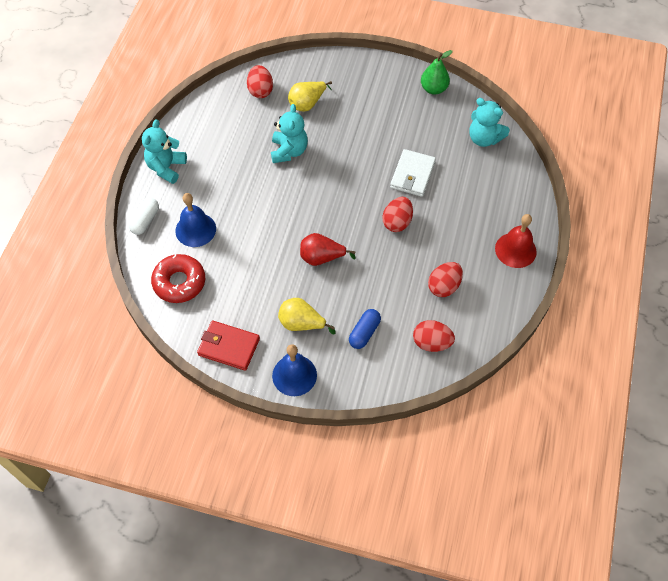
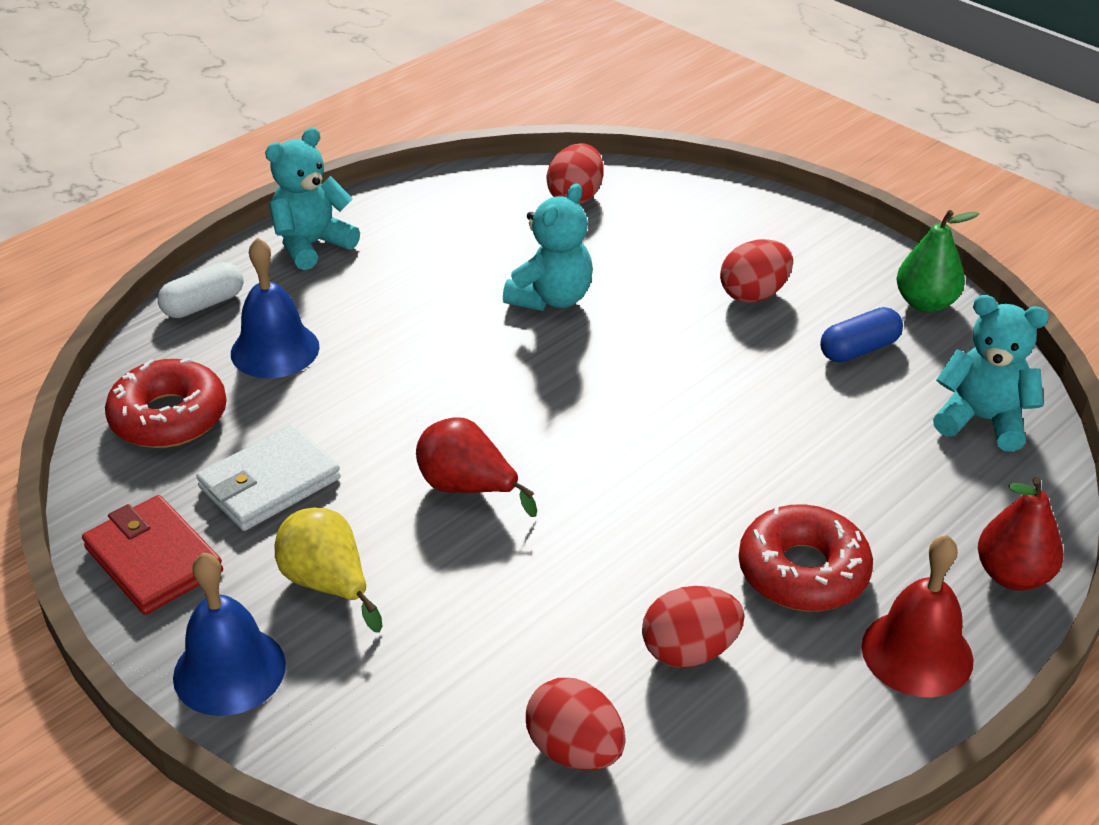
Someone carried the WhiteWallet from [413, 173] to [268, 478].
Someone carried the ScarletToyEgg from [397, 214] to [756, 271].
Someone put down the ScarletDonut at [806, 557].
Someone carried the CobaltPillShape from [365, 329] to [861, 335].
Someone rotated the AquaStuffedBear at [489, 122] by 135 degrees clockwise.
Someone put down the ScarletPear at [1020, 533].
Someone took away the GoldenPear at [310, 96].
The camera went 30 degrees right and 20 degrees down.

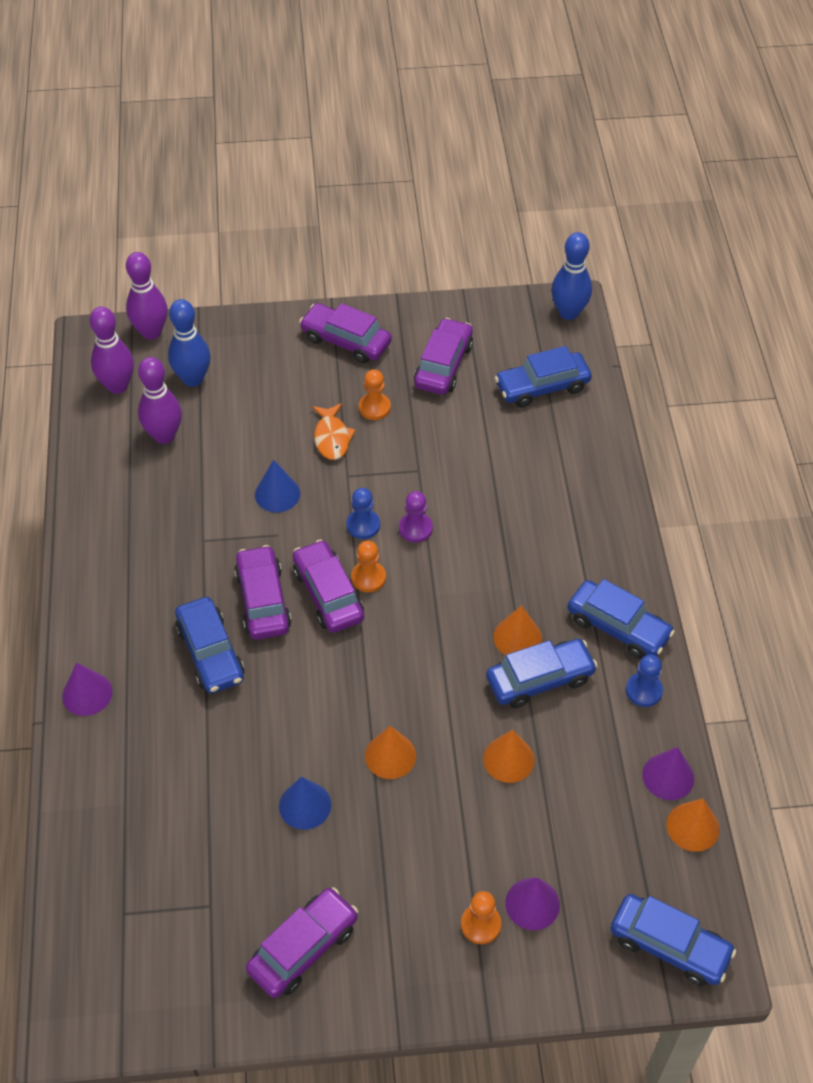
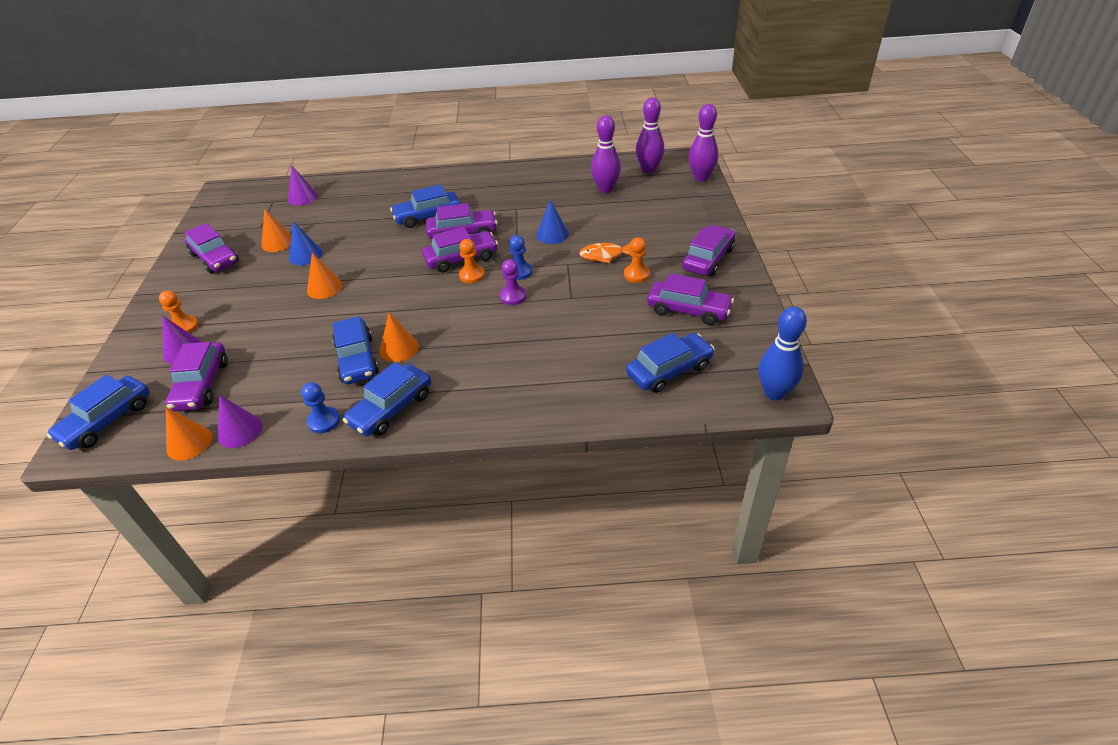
Someone put down the PurpleAutomobile at [196, 376].
Someone carried the OrangeCone from [509, 756] to [276, 230].
Someone carried the PurpleCone from [87, 689] to [303, 185].
Someone rotated the CobaltAutomobile at [543, 377] by 75 degrees clockwise.
Someone took away the CobaltBowlingPin at [189, 343].
The camera went 95 degrees right and 10 degrees down.

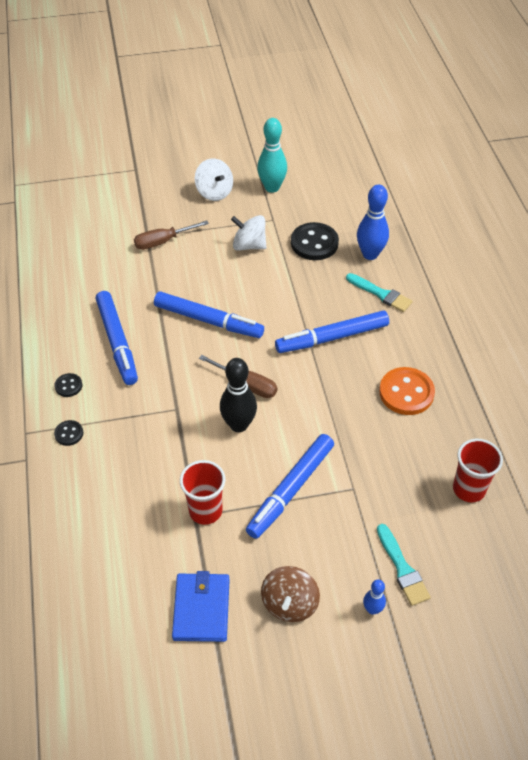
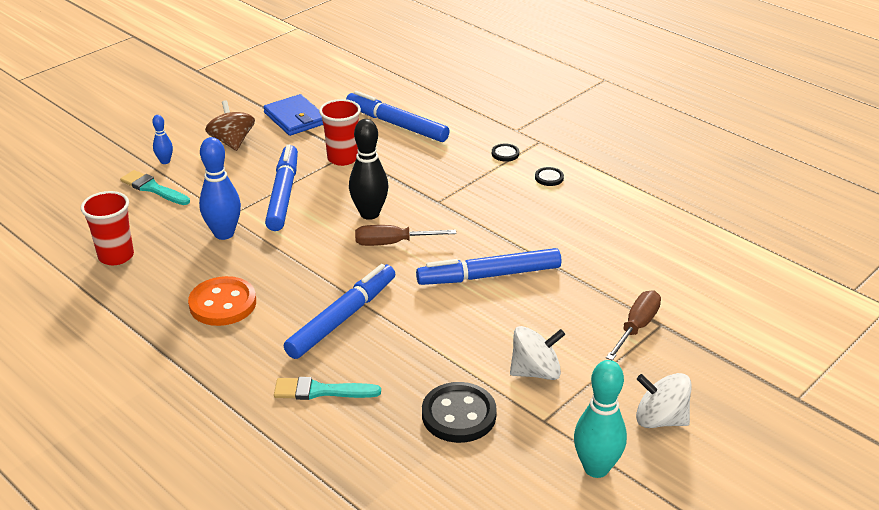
Someone carried the CobaltBowlingPin from [373, 222] to [220, 188].
Someone carried the CobaltFeltPen from [117, 338] to [398, 116].
The camera went 145 degrees right and 15 degrees down.

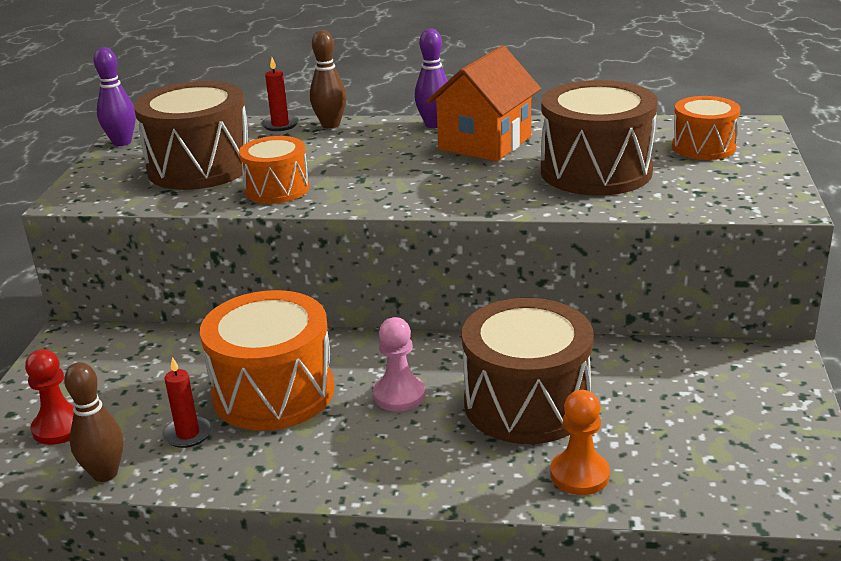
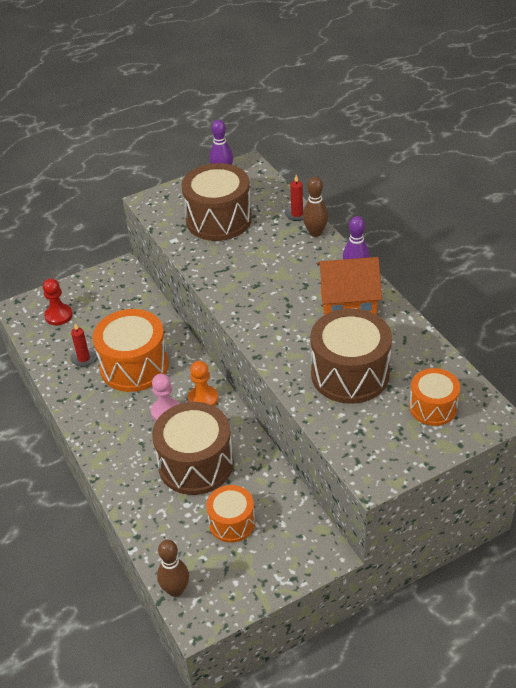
Someone carried the DarkBrownBowlingPin from [93, 422] to [173, 568].
Someone carried the OrangeChessPawn from [580, 442] to [203, 383].
Someone carried the OrangeSnareDrum from [274, 170] to [230, 514].
The camera went 55 degrees right and 15 degrees up.

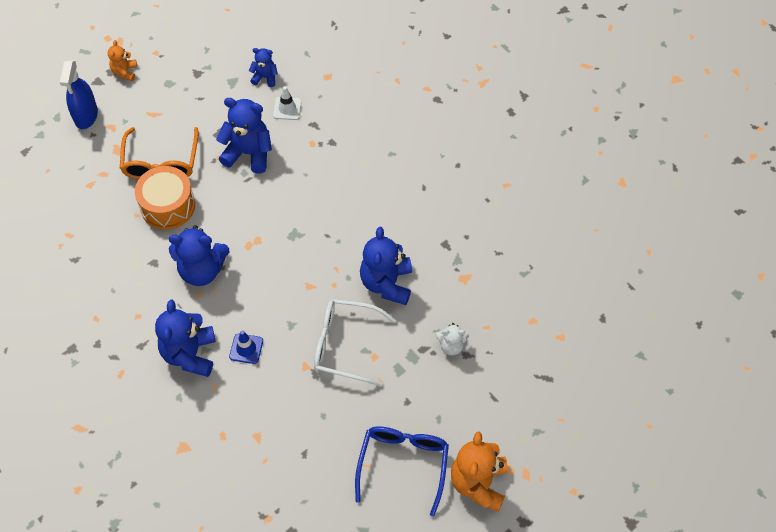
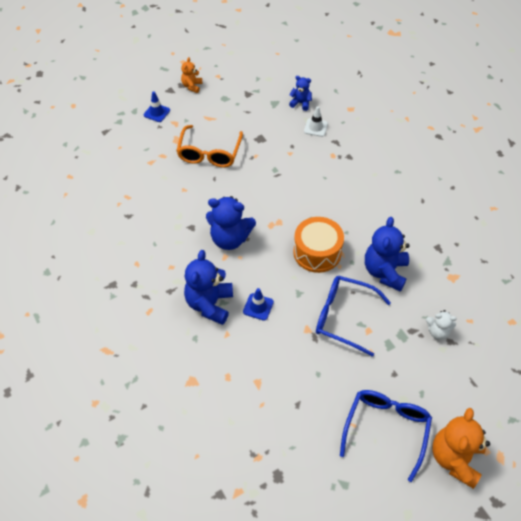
Someone swapped the CobaltSprayBottle at [79, 94] for the CobaltRoadCone at [157, 106].
Someone carried the OrangeSnareDrum from [165, 198] to [318, 245].
Someone repainted the WhiteGlasses at [355, 342], which became the CobaltGlasses at [353, 316].
Someone took away the CobaltStuffedBear at [244, 136].
The camera went 10 degrees right and 5 degrees down.

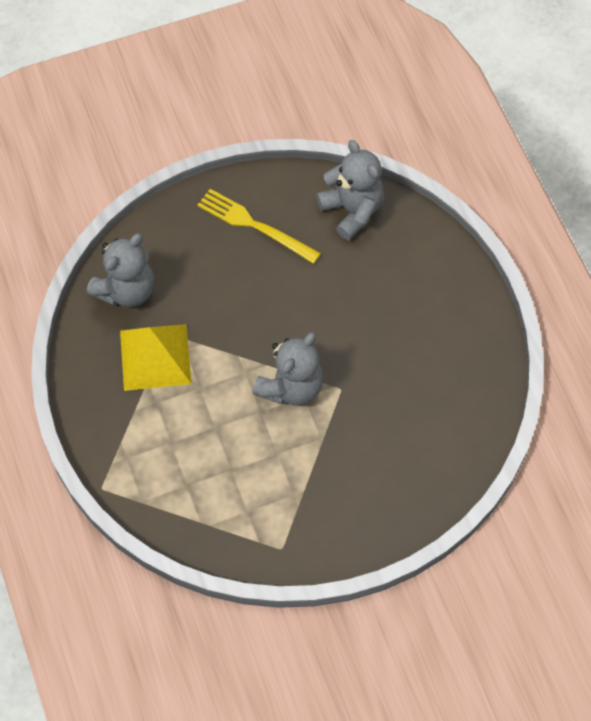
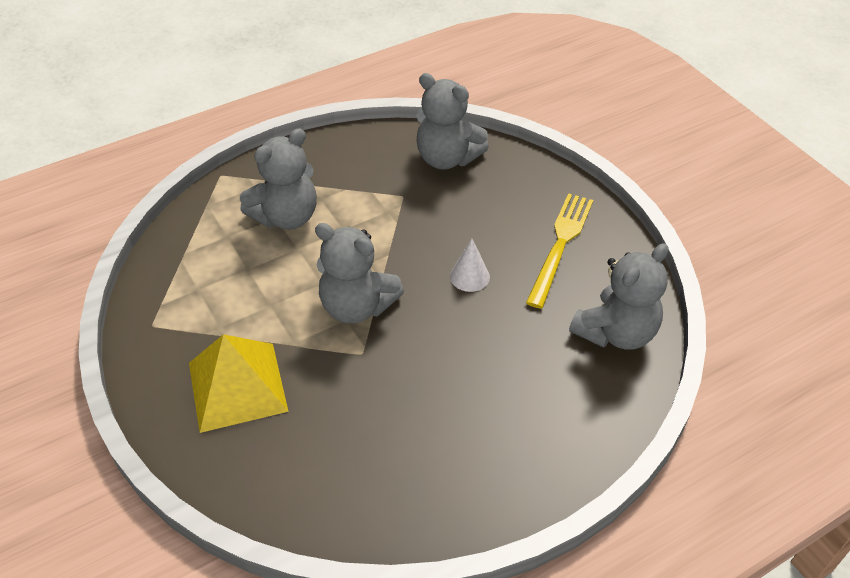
Someone carried the GoldenPyramidShape from [156, 357] to [239, 383].
Someone put down the AshGreyStuffedBear at [278, 178].
Someone put down the WhiteCone at [470, 265].
The camera went 80 degrees right and 15 degrees down.

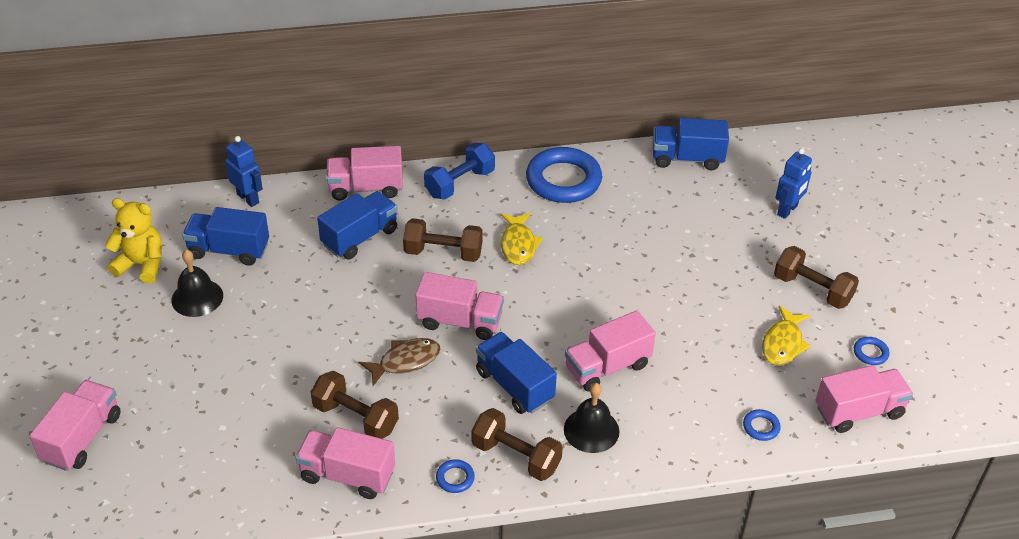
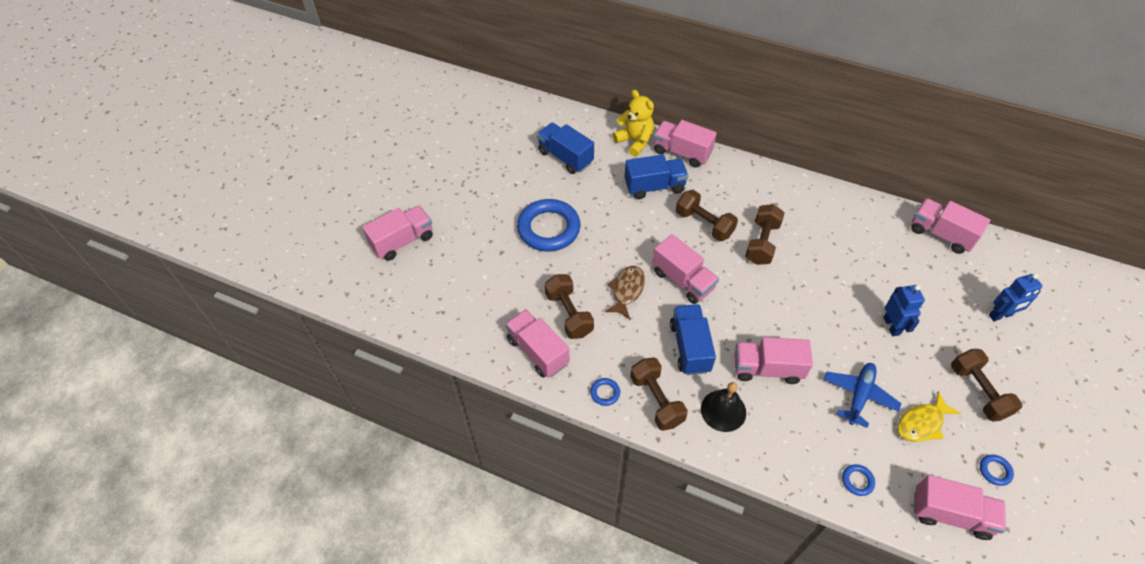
Someone carried the CobaltHoop from [564, 175] to [548, 225].
Someone rotated the DarkBrownToyFish at [399, 362] by 75 degrees counterclockwise.
Someone carried the GoldenStuffedBear from [133, 240] to [633, 123].
Someone swapped the GoldenToyFish at [522, 239] for the DarkBrownFreeWeight at [765, 234].
Someone put down the CobaltAeroplane at [862, 395].
Someone carried the CobaltRobotFigure from [244, 171] to [904, 310].
Someone repainted the CobaltToyTruck at [691, 144], which became the RosyToyTruck at [950, 226].
Someone took away the JetBlackSchoolBell at [197, 283].
Someone took away the CobaltFreeWeight at [459, 171].
The camera went 35 degrees right and 10 degrees up.

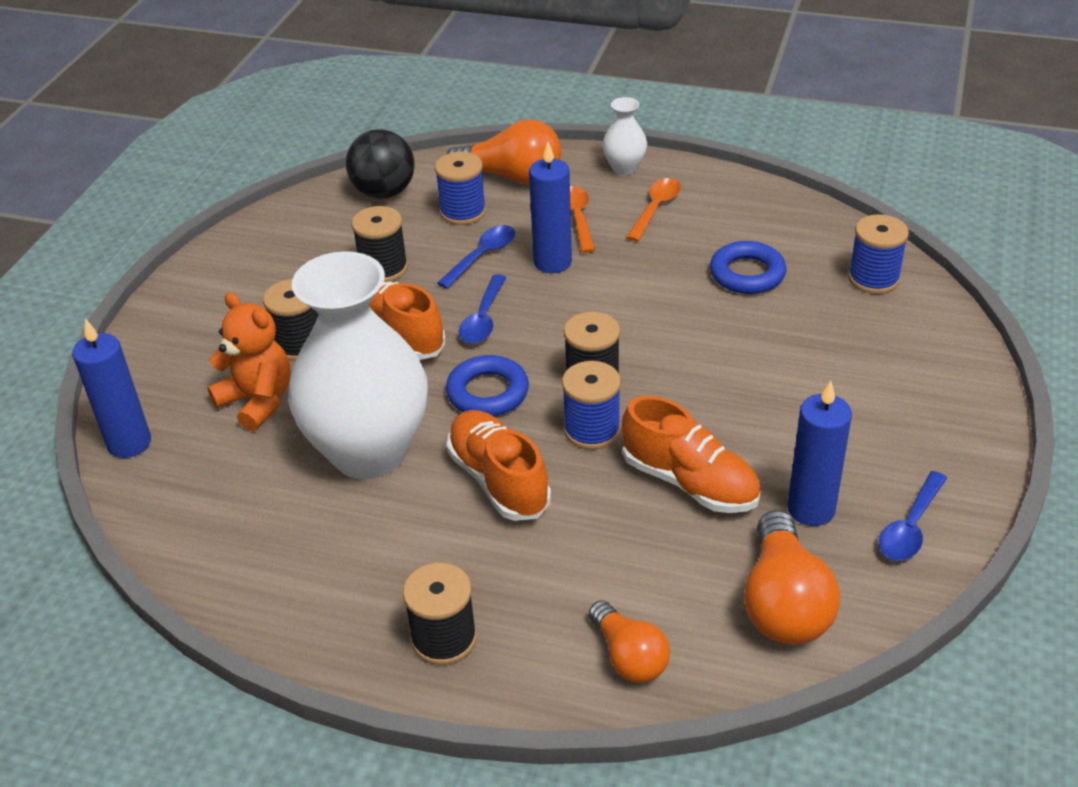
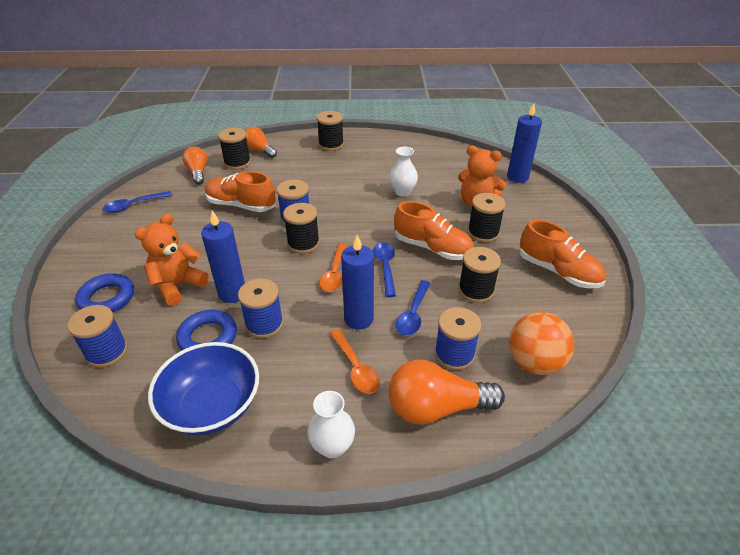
Someone carried the CobaltHoop from [487, 385] to [104, 292].
Someone rotated the CobaltSpoon at [913, 516] by 135 degrees counterclockwise.
Someone put down the OrangeStuffedBear at [172, 259].
Someone put down the CobaltServingBowl at [203, 388].
Someone scaled the OrangeLightbulb at [792, 577] by 0.63.
Someone carried the CobaltPillarCandle from [819, 453] to [223, 257].
Someone put down the JetBlackBobbin at [234, 149].
Someone put down the CobaltBobbin at [261, 308].
Someone carried the OrangeSpoon from [653, 209] to [333, 267].
Someone scaled the WhiteVase at [358, 365] by 0.42.
Someone repainted the JetBlackBall at [380, 164], which became the OrangeBall at [541, 343].
Someone carried the OrangeLaceUpShoe from [499, 465] to [563, 254].
The camera went 160 degrees right and 0 degrees up.

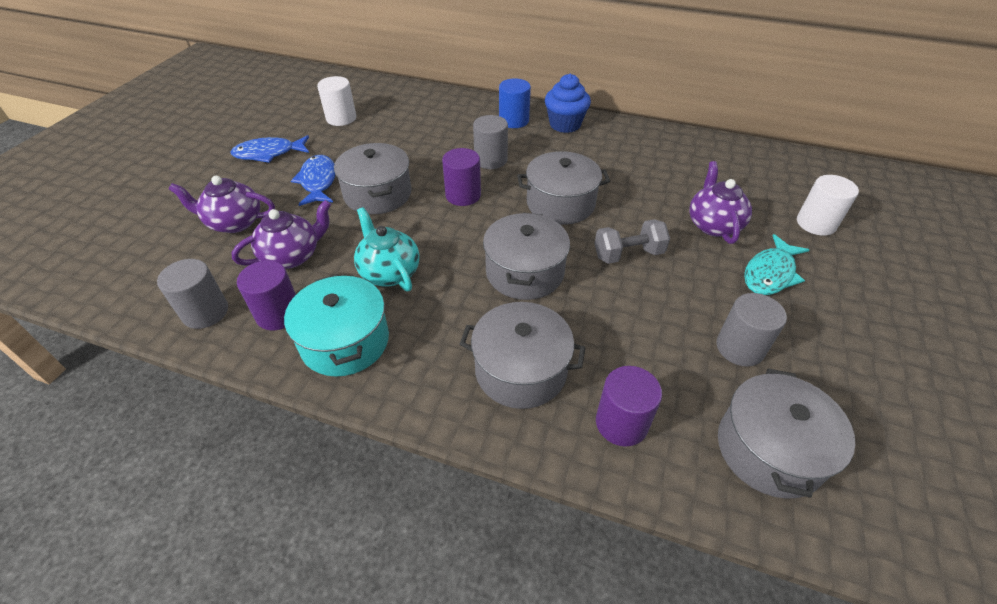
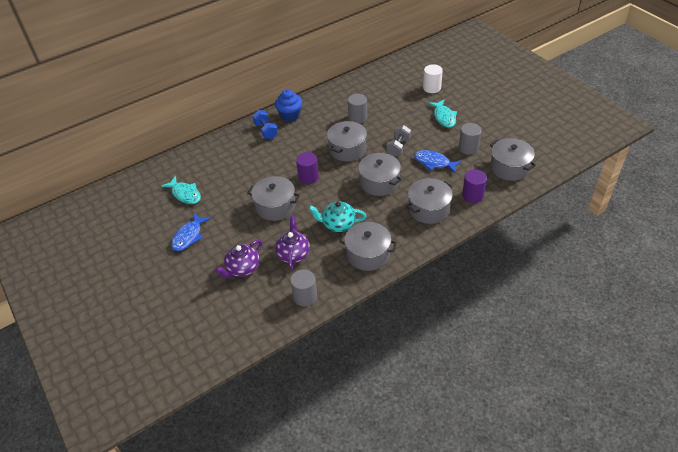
Someone swapped the WhiteCylinder at [336, 101] for the AquaToyFish at [181, 190].
Someone swapped the CobaltCylinder at [515, 103] for the CobaltFreeWeight at [265, 124].
Someone repainted the AquaCookingPot at [336, 325], which became the AshGreyCookingPot at [368, 246].
Someone carried the AshGreyCylinder from [490, 142] to [357, 108].
Someone carried the CobaltToyFish from [313, 180] to [438, 161].
Someone took away the PurpleCylinder at [266, 295].
Someone took away the PurpleTeaPot at [720, 202].
The camera went 50 degrees left and 0 degrees up.

